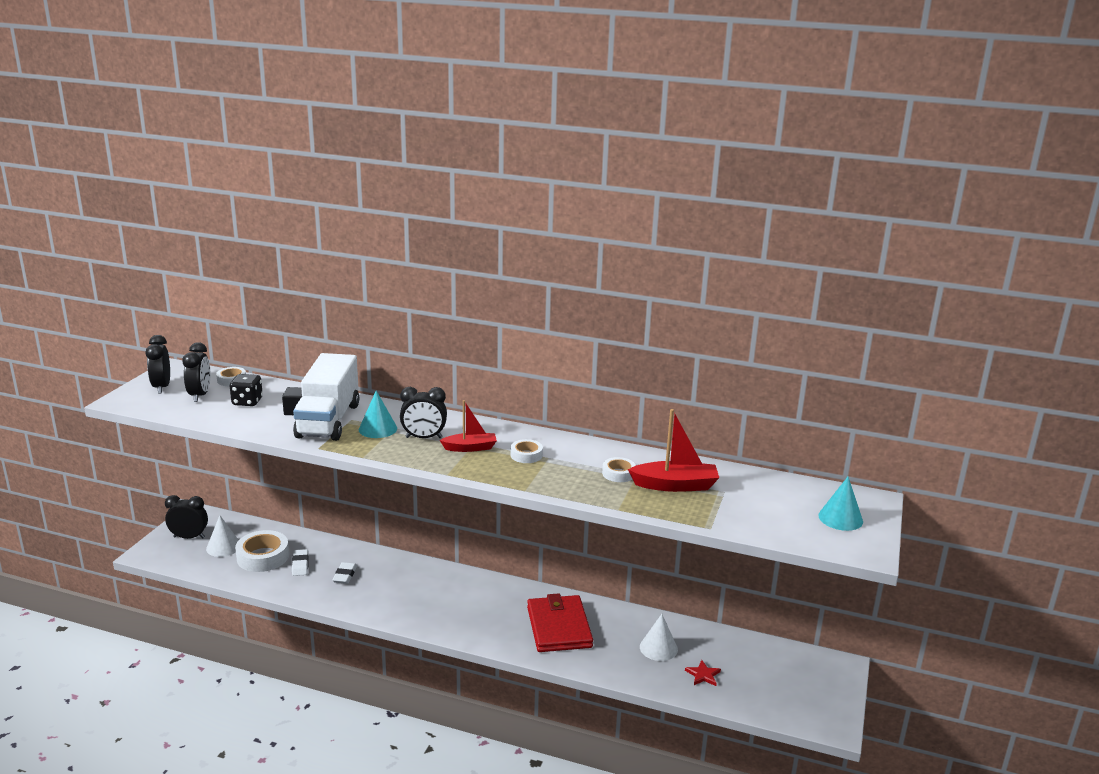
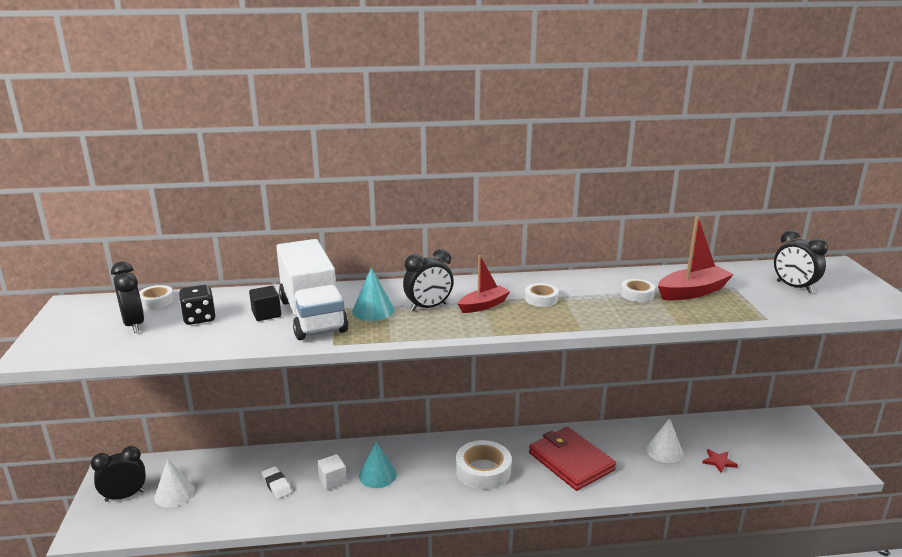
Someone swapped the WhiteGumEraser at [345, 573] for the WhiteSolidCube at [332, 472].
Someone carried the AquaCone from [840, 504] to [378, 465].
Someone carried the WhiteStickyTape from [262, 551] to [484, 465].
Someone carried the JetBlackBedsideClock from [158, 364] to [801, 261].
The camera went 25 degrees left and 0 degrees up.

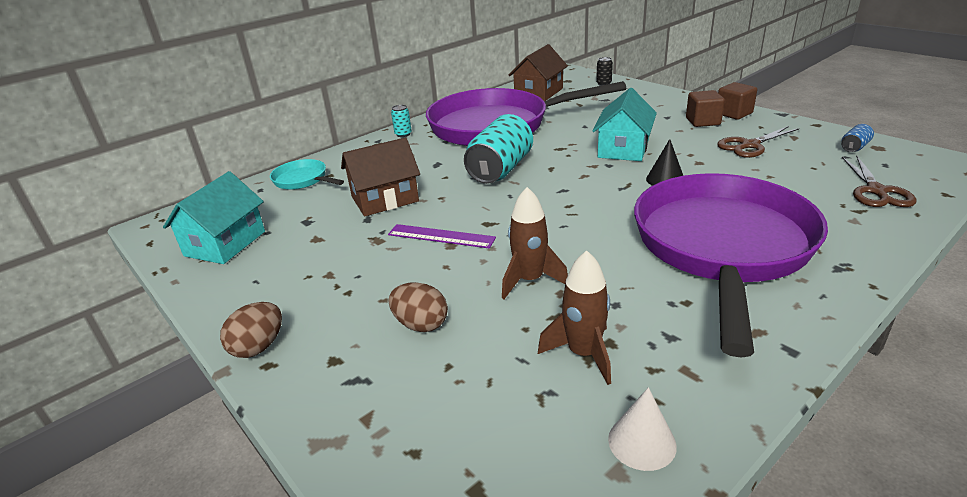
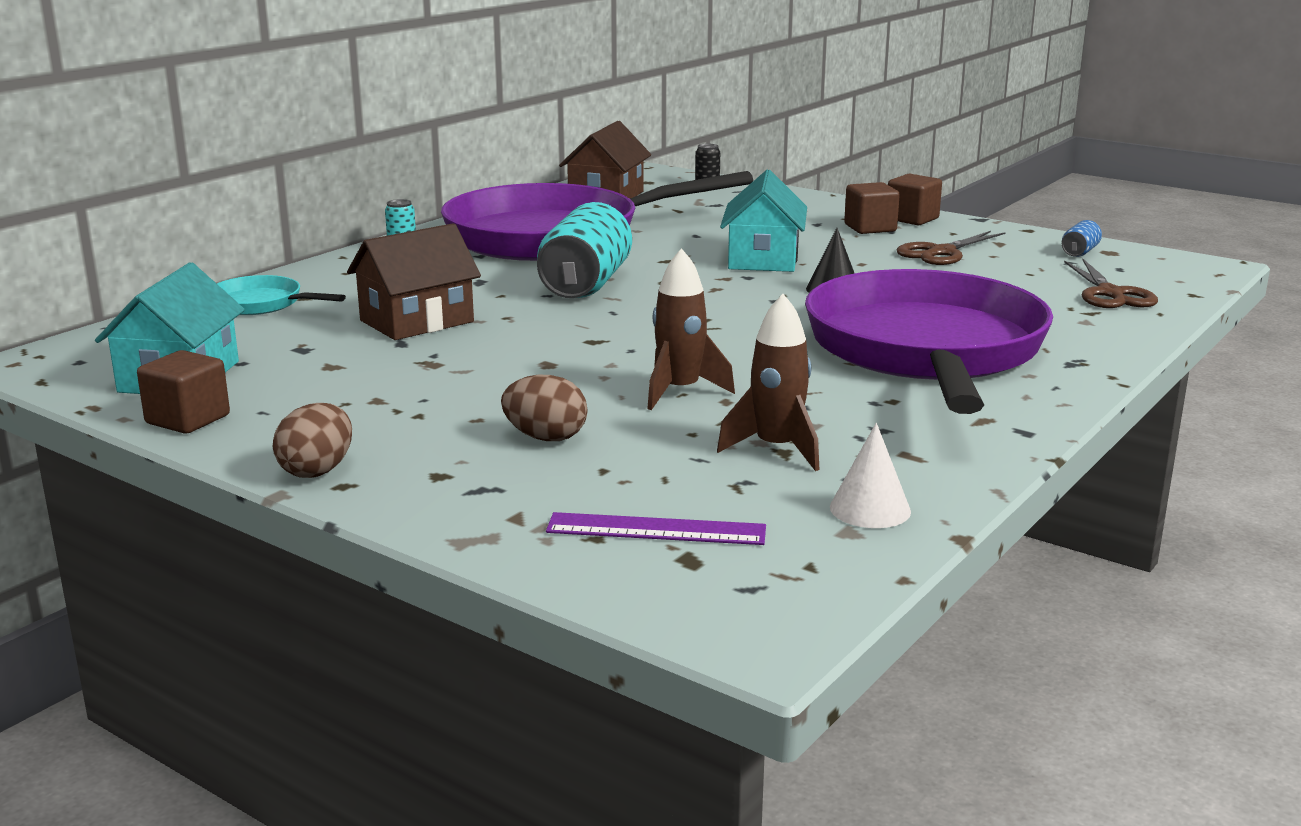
Someone put down the DarkBrownSolidCube at [183, 392].
Someone carried the PurpleStraightedge from [442, 236] to [656, 528].
The camera went 15 degrees left and 10 degrees down.

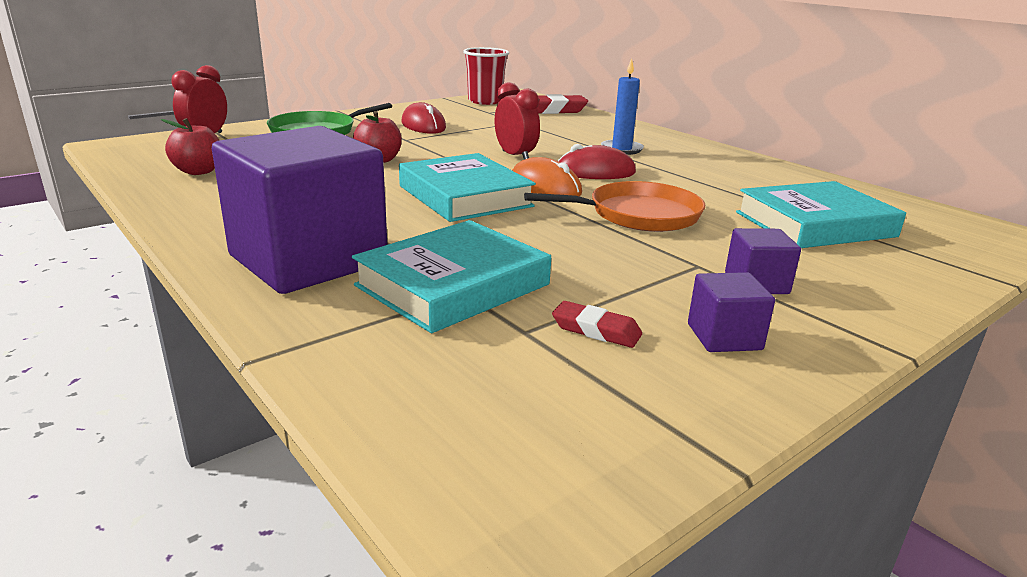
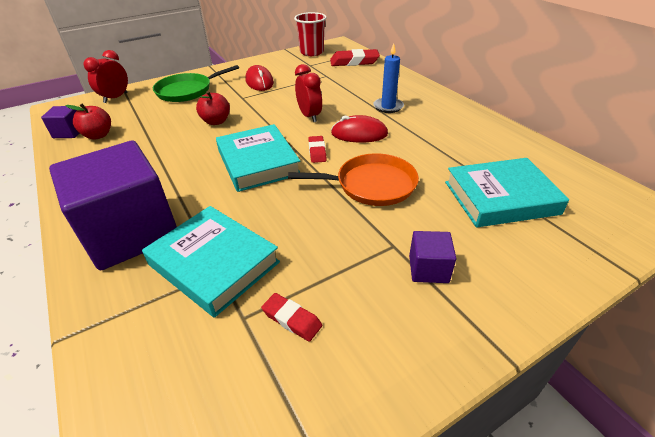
Someone carried the PurpleSolidCube from [731, 312] to [60, 122].
Someone rotated the AquaHardcover at [451, 276] by 75 degrees clockwise.
Someone swapped the OrangeComputerMouse at [547, 176] for the ScarletGumEraser at [317, 149].
The camera went 10 degrees right and 15 degrees up.

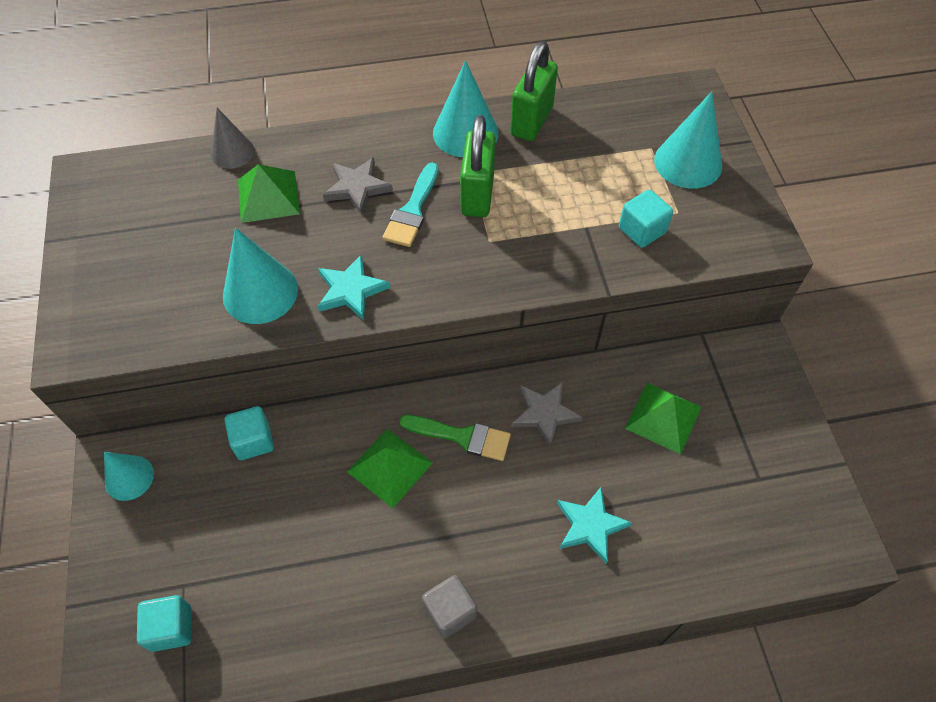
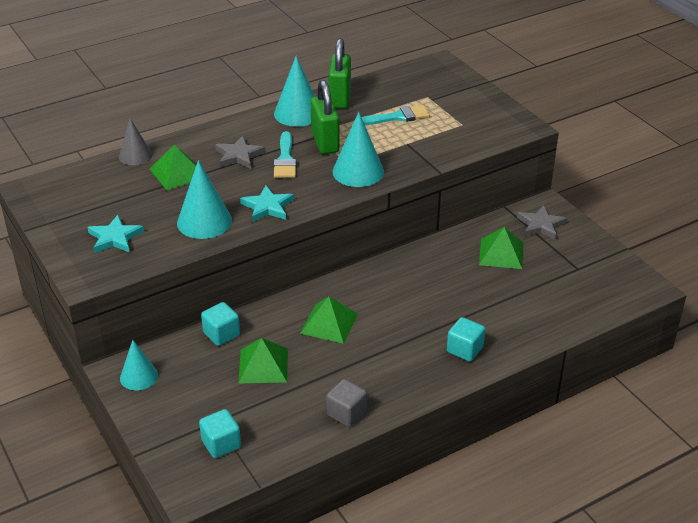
Someone carried the AquaStar from [594, 525] to [115, 234].
Someone put down the LeafGreenPyramidShape at [263, 360].
Someone carried the AshGreySolidCube from [449, 606] to [346, 403].
Someone carried the AquaCone from [688, 140] to [358, 149].
Someone put down the AquaPaintbrush at [395, 115].
Someone carried the AquaSolidCube from [646, 219] to [466, 339].
Someone carried the AshGreyStar from [547, 414] to [542, 222].
Someone took away the LeafGreenPaintbrush at [455, 438].
The camera went 20 degrees left and 20 degrees down.

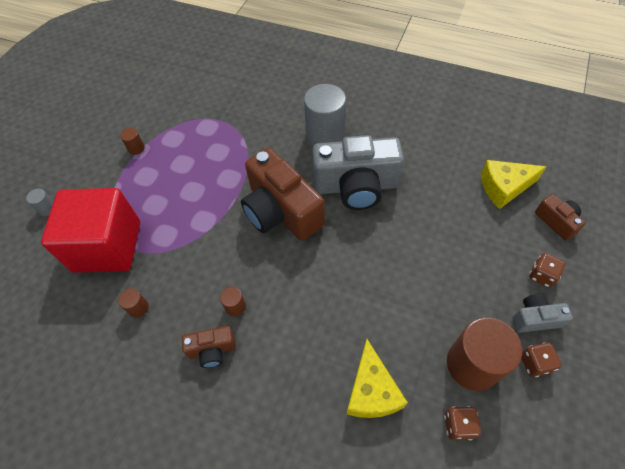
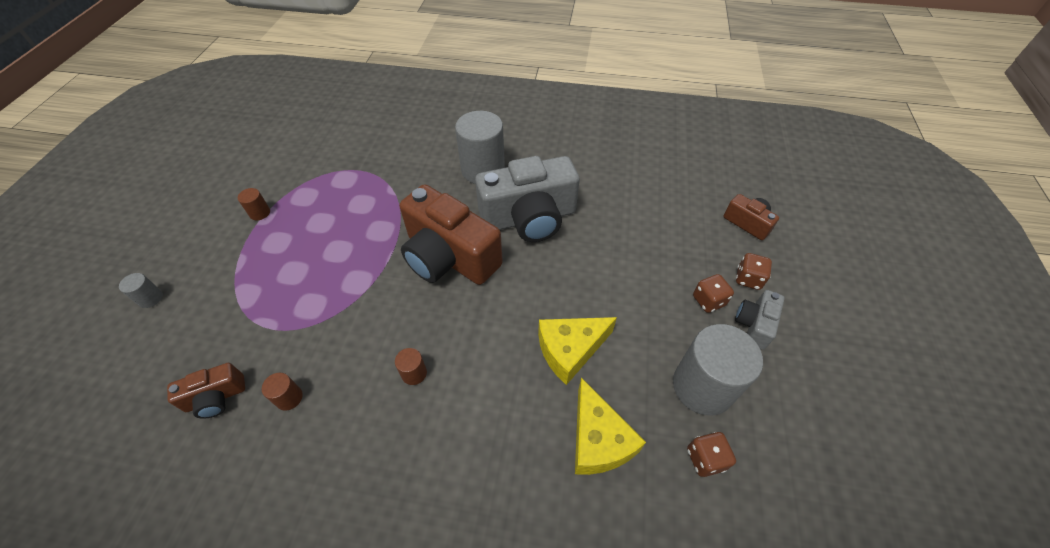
Someone carried the DarkBrownCamera from [209, 347] to [206, 391].
Someone carried the GoldenPieceOfCheese from [513, 184] to [577, 351].
Someone repainted the DarkBrownCylinder at [484, 354], which became the AshGreyCylinder at [718, 369].
Someone carried the DarkBrownGameDie from [541, 360] to [713, 293].
Someone rotated the AshGreyCamera at [543, 313] by 45 degrees counterclockwise.
Someone took away the ScarletSolidCube at [90, 230].
The camera went 15 degrees left and 5 degrees down.

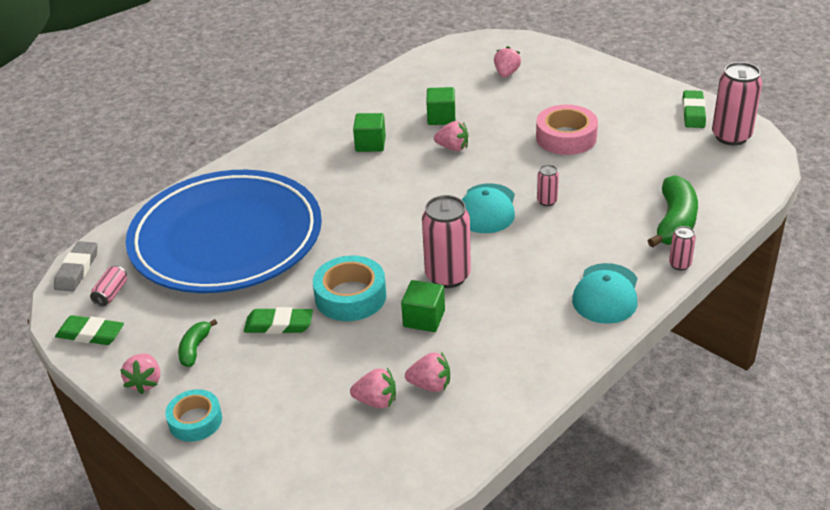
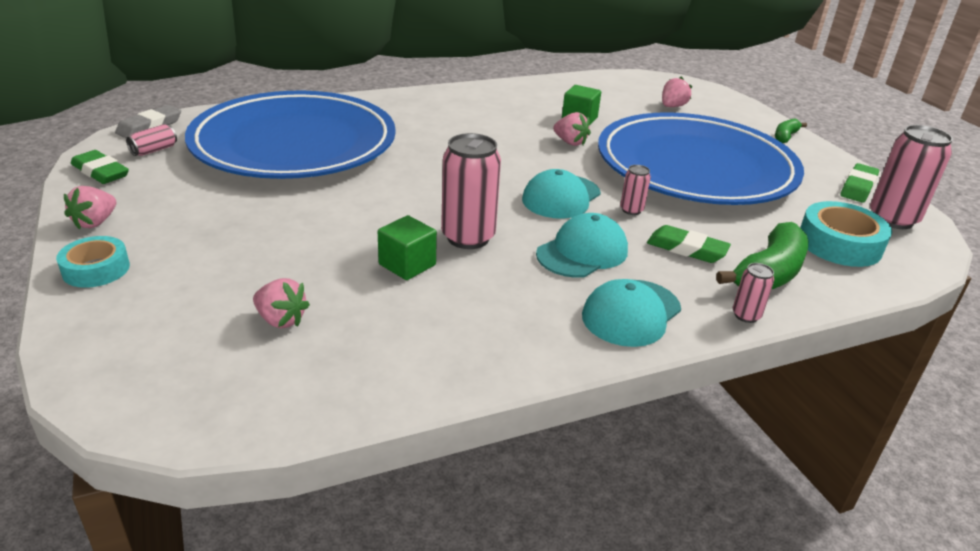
Someone put down the AquaPeakedCap at [582, 245].
Someone swapped the RosyStickyTape at [567, 130] for the CobaltFlatDish at [701, 158].
Someone carried the LeafGreenGumEraser from [278, 320] to [689, 244].
Someone carried the LeafGreenBananaFruit from [197, 343] to [791, 130].
Someone carried the AquaStickyTape from [349, 288] to [846, 234].
Someone took away the LeafGreenSolidCube at [369, 132].
Someone took away the RosyToyStrawberry at [427, 372].
The camera went 20 degrees right and 5 degrees down.

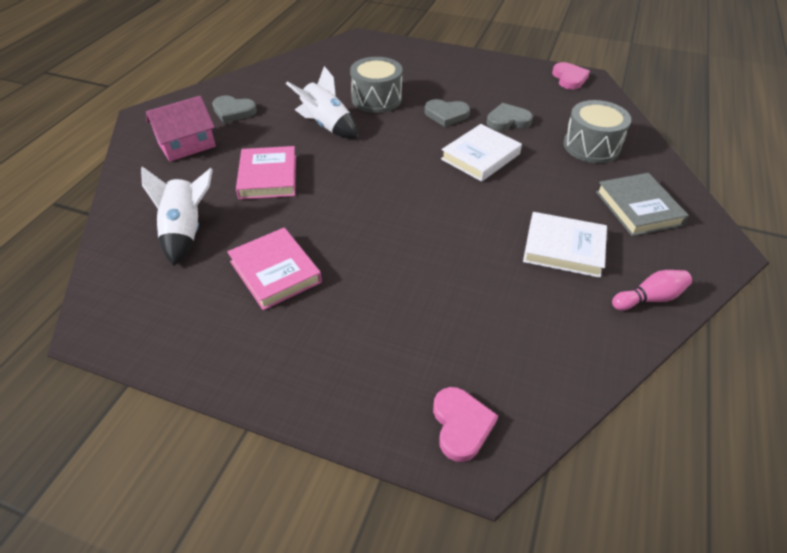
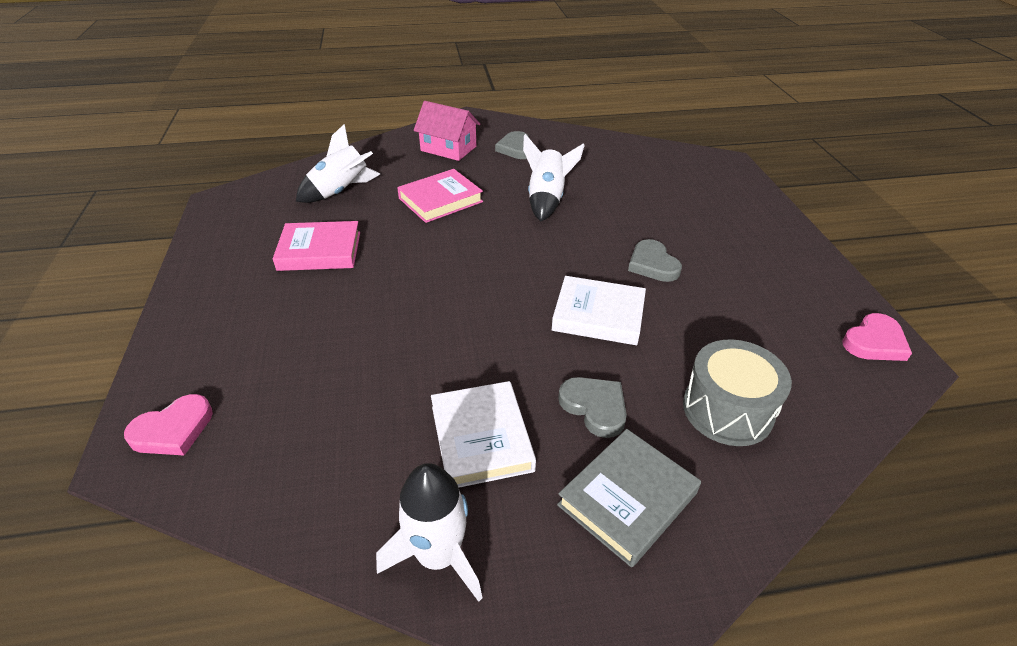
Someone rotated the RosyHardcover at [274, 269] by 60 degrees clockwise.
Someone swapped the RosyBowlingPin at [652, 290] for the WhiteSpaceship at [429, 532].
Someone carried the AshGreyHeartShape from [510, 116] to [592, 407].
Someone took away the AshGreySnareDrum at [376, 85].
The camera went 60 degrees right and 5 degrees down.

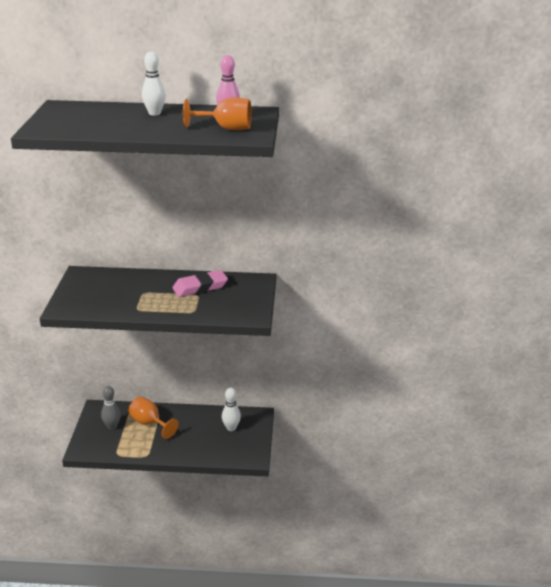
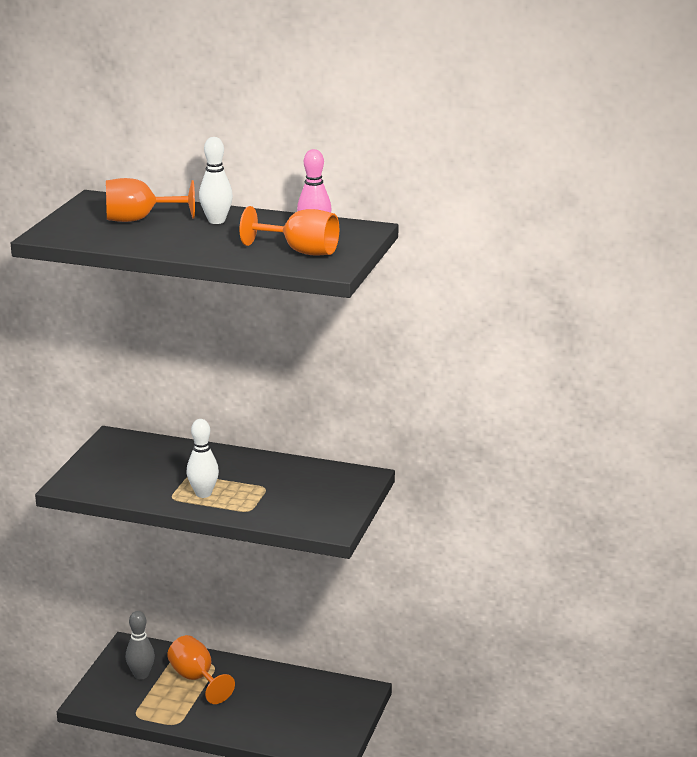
Someone put down the OrangeChalice at [150, 200].
Someone carried the WhiteBowlingPin from [231, 409] to [203, 458].
Someone took away the RosyGumEraser at [200, 283].
The camera went 15 degrees right and 5 degrees down.

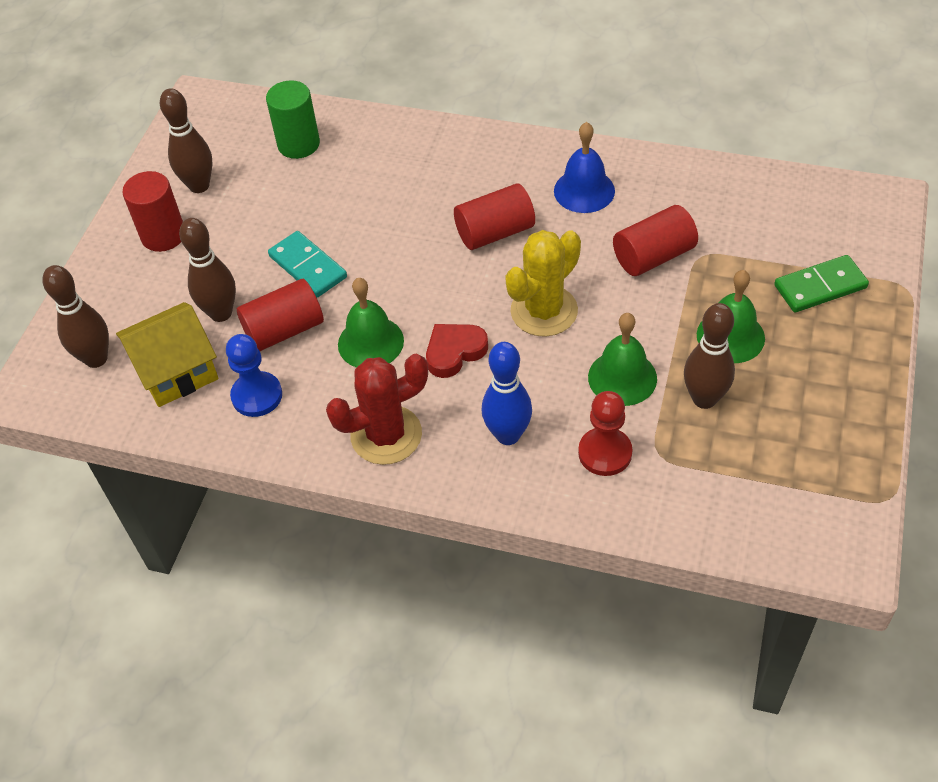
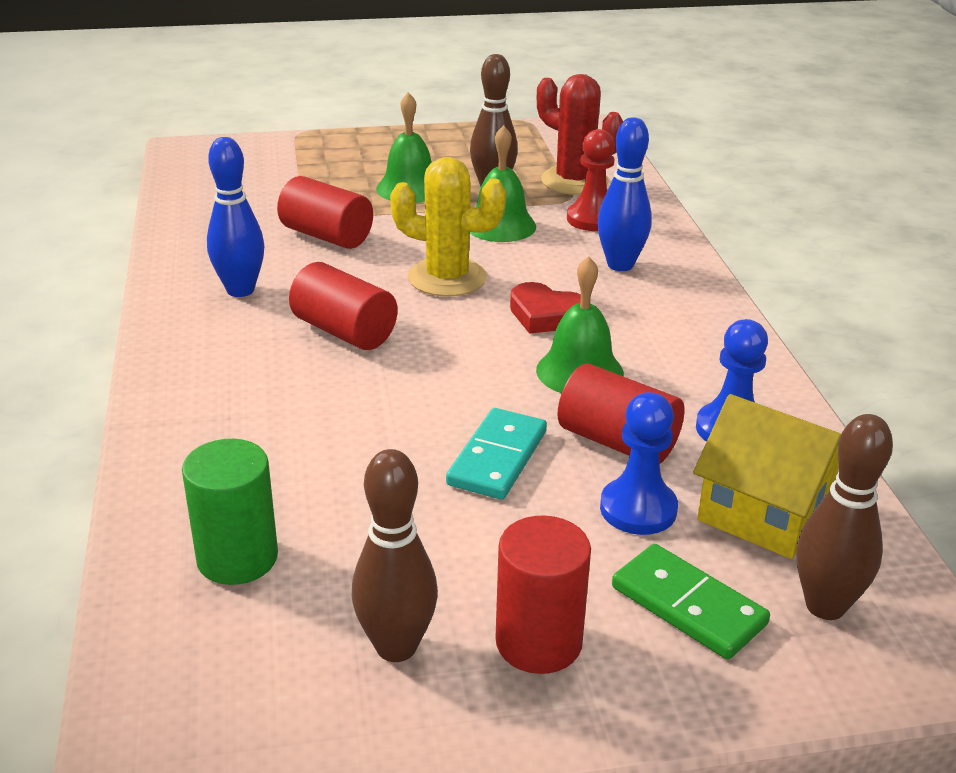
Someone swapped the CobaltSchoolBell at [584, 167] for the CobaltBowlingPin at [235, 217].
Someone carried the ScarletSaguaroCactus from [377, 409] to [580, 134].
Someone swapped the DarkBrownBowlingPin at [207, 270] for the CobaltChessPawn at [639, 463].
Someone carried the LeafGreenDominoPiece from [821, 283] to [691, 602].
The camera went 120 degrees left and 20 degrees down.

